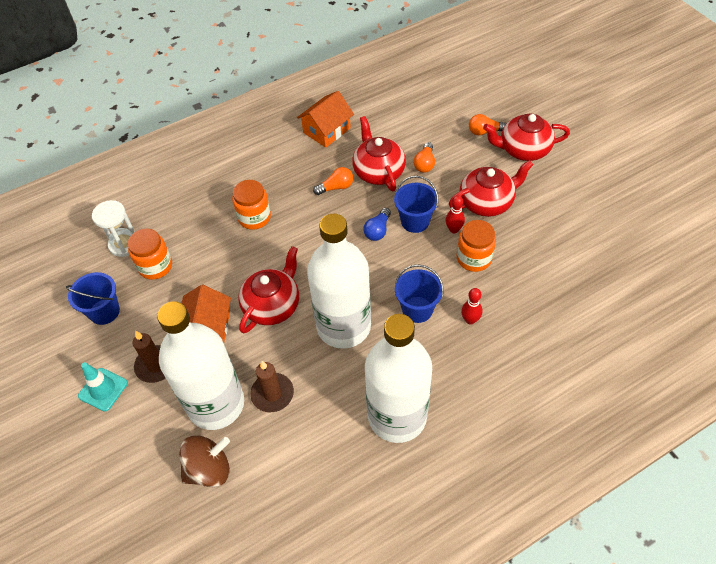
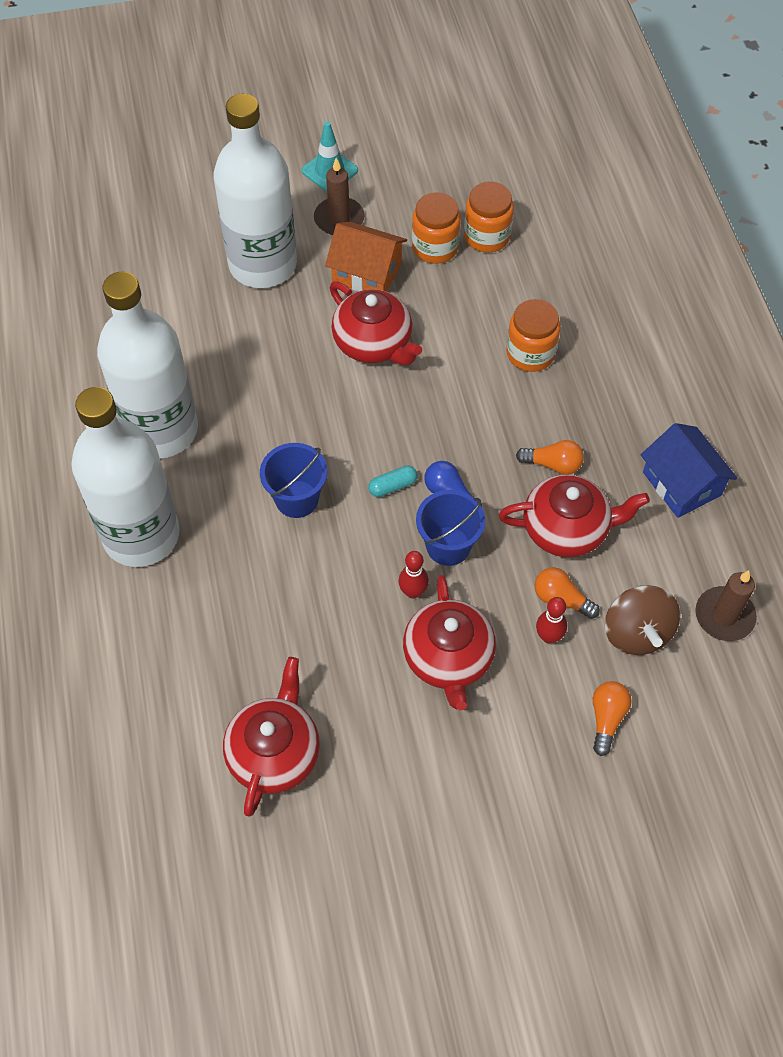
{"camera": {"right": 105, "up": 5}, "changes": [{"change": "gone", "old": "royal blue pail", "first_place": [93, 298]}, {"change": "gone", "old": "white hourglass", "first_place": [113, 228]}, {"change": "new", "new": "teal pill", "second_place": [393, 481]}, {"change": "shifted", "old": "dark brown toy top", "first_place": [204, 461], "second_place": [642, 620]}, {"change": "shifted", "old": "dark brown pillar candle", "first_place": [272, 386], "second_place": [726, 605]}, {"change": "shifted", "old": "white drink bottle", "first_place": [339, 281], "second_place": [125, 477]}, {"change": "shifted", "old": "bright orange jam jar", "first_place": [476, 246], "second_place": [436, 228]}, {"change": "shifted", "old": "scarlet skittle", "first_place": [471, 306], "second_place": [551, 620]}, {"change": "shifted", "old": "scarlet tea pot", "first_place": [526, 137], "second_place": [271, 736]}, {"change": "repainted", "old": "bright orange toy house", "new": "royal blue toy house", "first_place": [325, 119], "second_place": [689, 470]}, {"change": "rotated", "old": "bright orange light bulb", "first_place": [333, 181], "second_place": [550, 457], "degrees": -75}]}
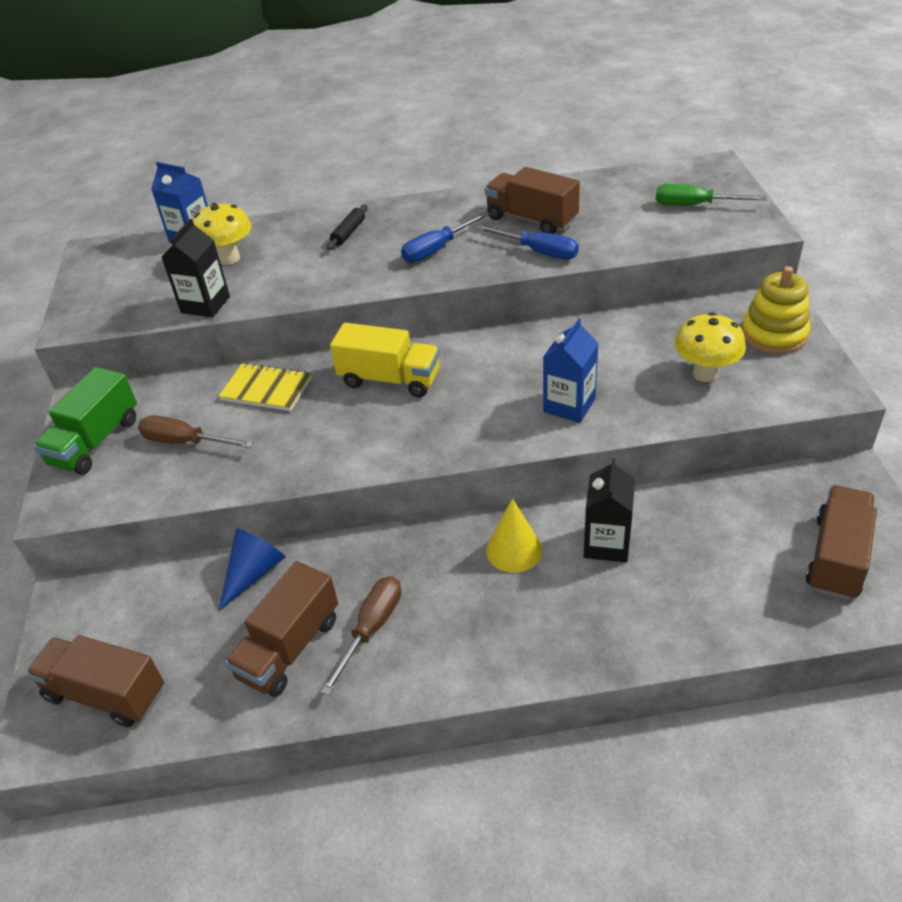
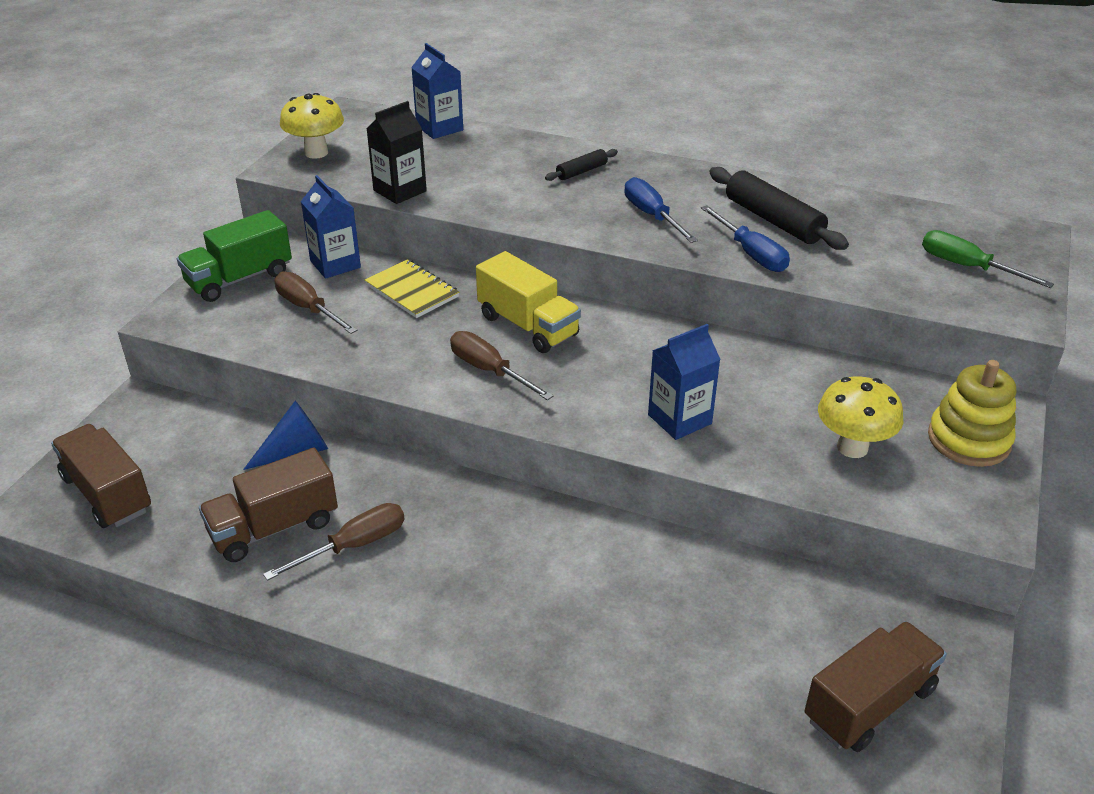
{"camera": {"right": 25, "up": -5}, "changes": [{"change": "gone", "old": "bright yellow cone shape", "first_place": [514, 535]}, {"change": "gone", "old": "ebony carton", "first_place": [609, 510]}, {"change": "new", "new": "royal blue carton", "second_place": [331, 227]}, {"change": "new", "new": "dark brown hand screwdriver", "second_place": [501, 365]}, {"change": "shifted", "old": "bright yellow mushroom", "first_place": [221, 234], "second_place": [312, 126]}, {"change": "swapped", "old": "dark brown lorry", "new": "ebony rolling pin", "first_place": [532, 200], "second_place": [779, 208]}, {"change": "rotated", "old": "royal blue hand screwdriver", "first_place": [445, 237], "second_place": [661, 210], "degrees": 75}]}
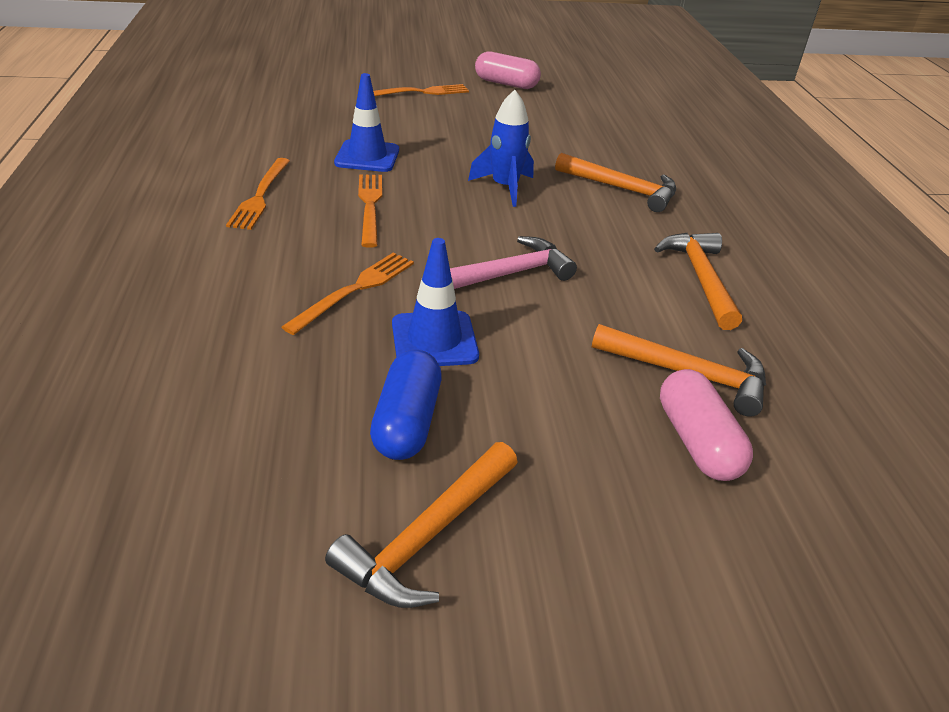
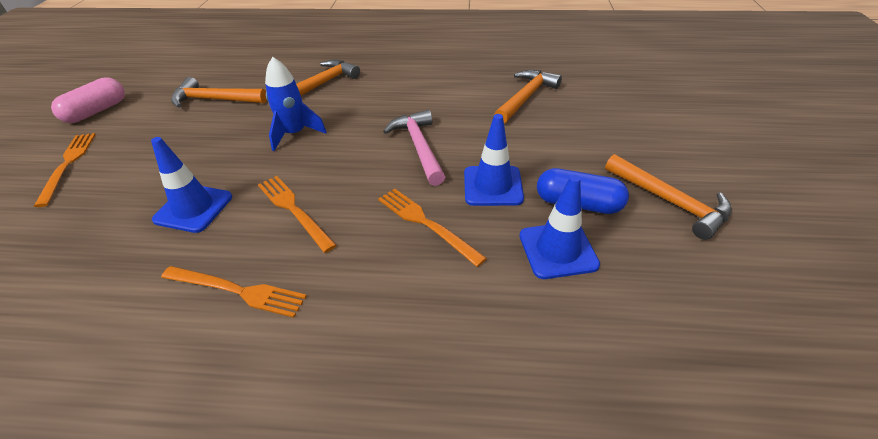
{"camera": {"right": -75, "up": 5}, "changes": [{"change": "gone", "old": "pink pill", "first_place": [706, 425]}, {"change": "new", "new": "royal blue traffic cone", "second_place": [559, 227]}, {"change": "shifted", "old": "bright orange carpenter's hammer", "first_place": [698, 281], "second_place": [219, 92]}, {"change": "rotated", "old": "bright orange dinner fork", "first_place": [370, 211], "second_place": [297, 214], "degrees": 45}]}
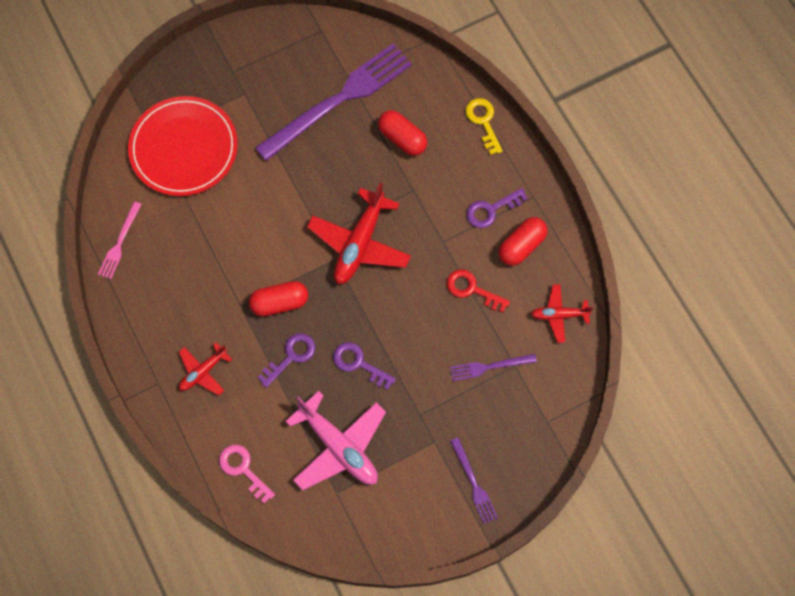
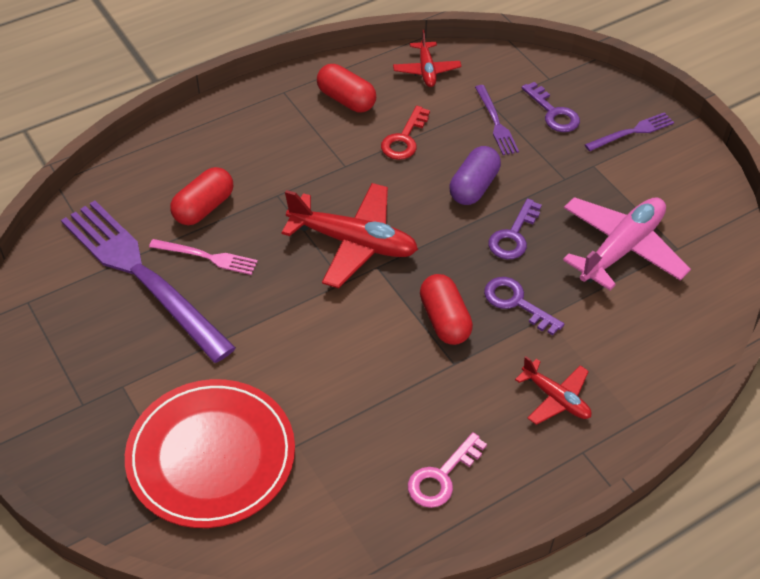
{"camera": {"right": -95, "up": -20}, "changes": [{"change": "gone", "old": "bright yellow door key", "first_place": [484, 126]}, {"change": "new", "new": "purple pill", "second_place": [475, 175]}, {"change": "shifted", "old": "pink dinner fork", "first_place": [120, 240], "second_place": [203, 257]}, {"change": "shifted", "old": "pink door key", "first_place": [247, 474], "second_place": [447, 470]}, {"change": "shifted", "old": "purple door key", "first_place": [497, 208], "second_place": [551, 107]}]}
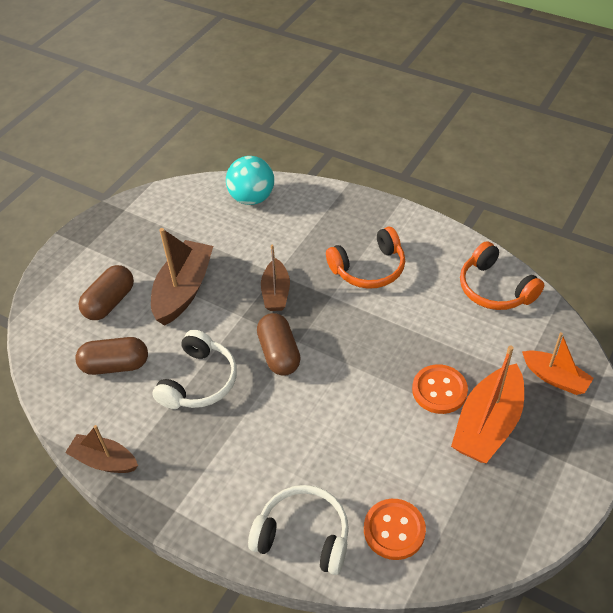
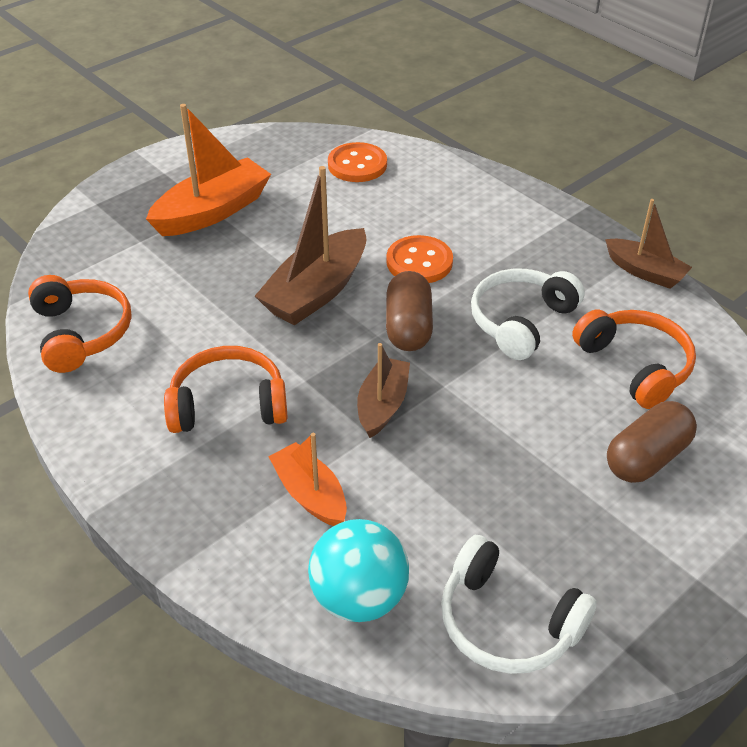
{"camera": {"right": -165, "up": -5}, "changes": [{"change": "shifted", "old": "dark brown sailboat", "first_place": [182, 277], "second_place": [311, 245]}, {"change": "shifted", "old": "white over-ear headphones", "first_place": [298, 530], "second_place": [519, 604]}, {"change": "shifted", "old": "bright orange sewing button", "first_place": [440, 389], "second_place": [419, 259]}, {"change": "shifted", "old": "bright orange sailboat", "first_place": [558, 363], "second_place": [307, 479]}, {"change": "swapped", "old": "dark brown pill", "new": "bright orange over-ear headphones", "first_place": [111, 356], "second_place": [634, 359]}]}
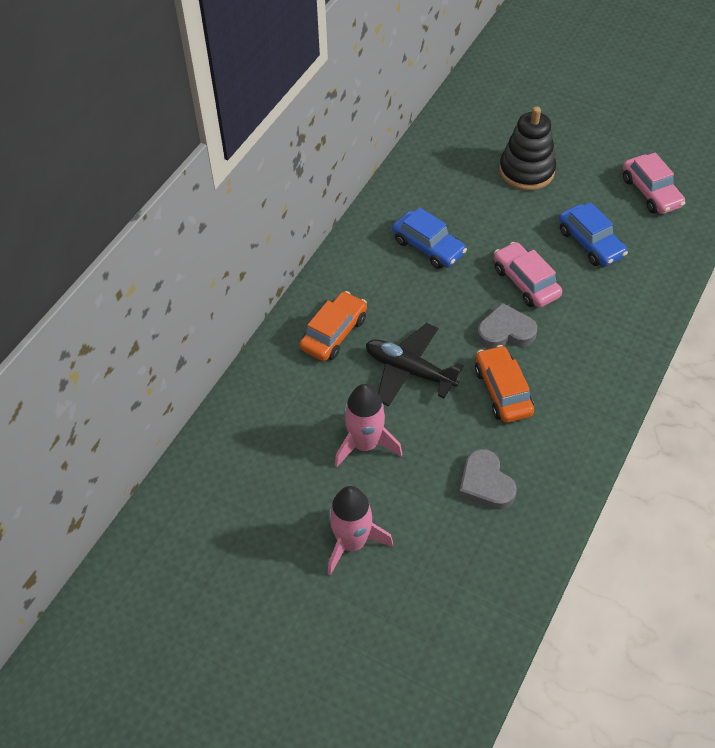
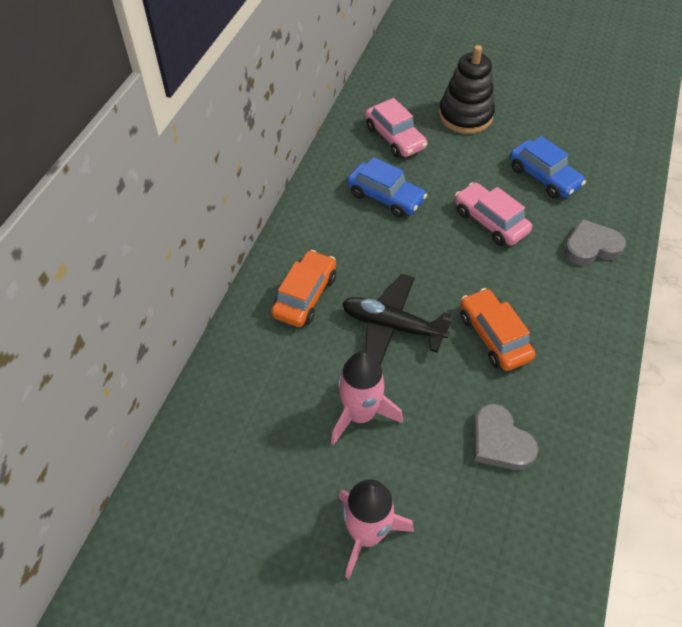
{"camera": {"right": -10, "up": 0}, "changes": [{"change": "shifted", "old": "grey heart shape", "first_place": [507, 326], "second_place": [595, 242]}, {"change": "shifted", "old": "pink automobile", "first_place": [654, 183], "second_place": [396, 128]}]}
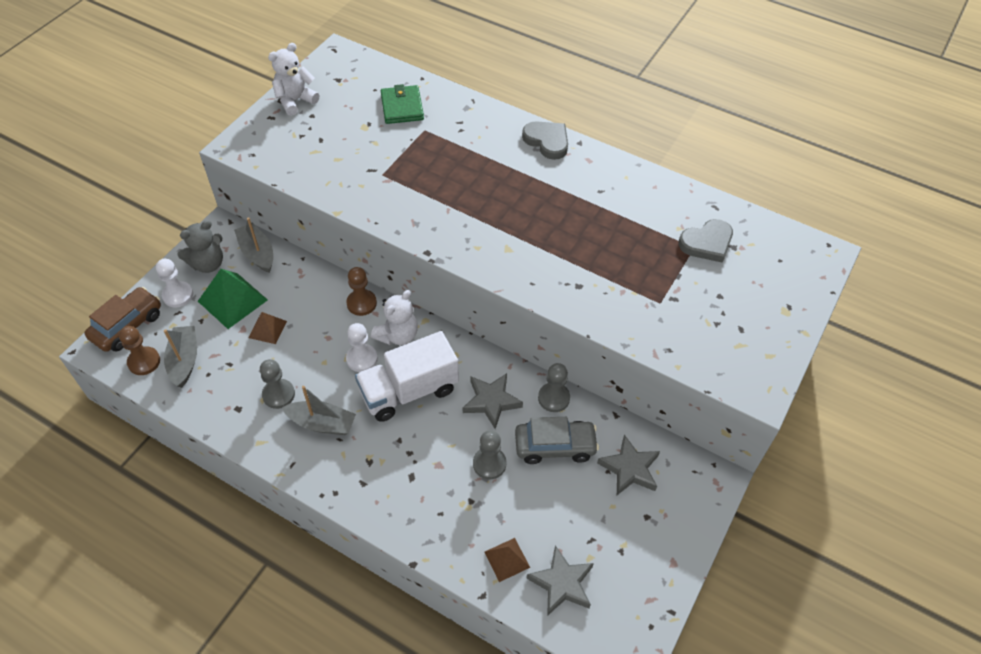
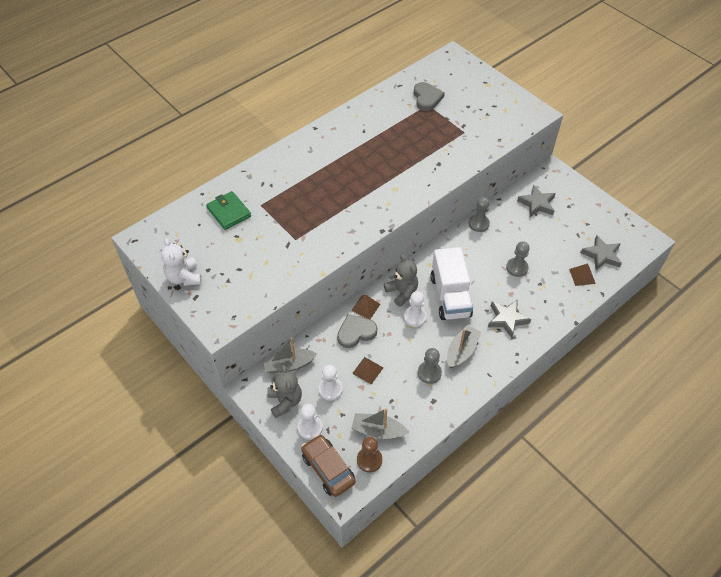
{"camera": {"right": -70, "up": 0}, "changes": [{"change": "gone", "old": "grey automobile", "first_place": [557, 440]}, {"change": "shifted", "old": "grey star", "first_place": [493, 401], "second_place": [509, 319]}, {"change": "shifted", "old": "grey heart shape", "first_place": [545, 140], "second_place": [357, 331]}, {"change": "swapped", "old": "green pyramid shape", "new": "white game pawn", "first_place": [233, 299], "second_place": [330, 383]}, {"change": "swapped", "old": "dark brown game pawn", "new": "dark brown pyramid shape", "first_place": [361, 291], "second_place": [365, 307]}, {"change": "repainted", "old": "white teddy", "new": "grey teddy", "first_place": [394, 317], "second_place": [401, 280]}, {"change": "rotated", "old": "green wallet", "first_place": [402, 104], "second_place": [228, 210], "degrees": 45}]}
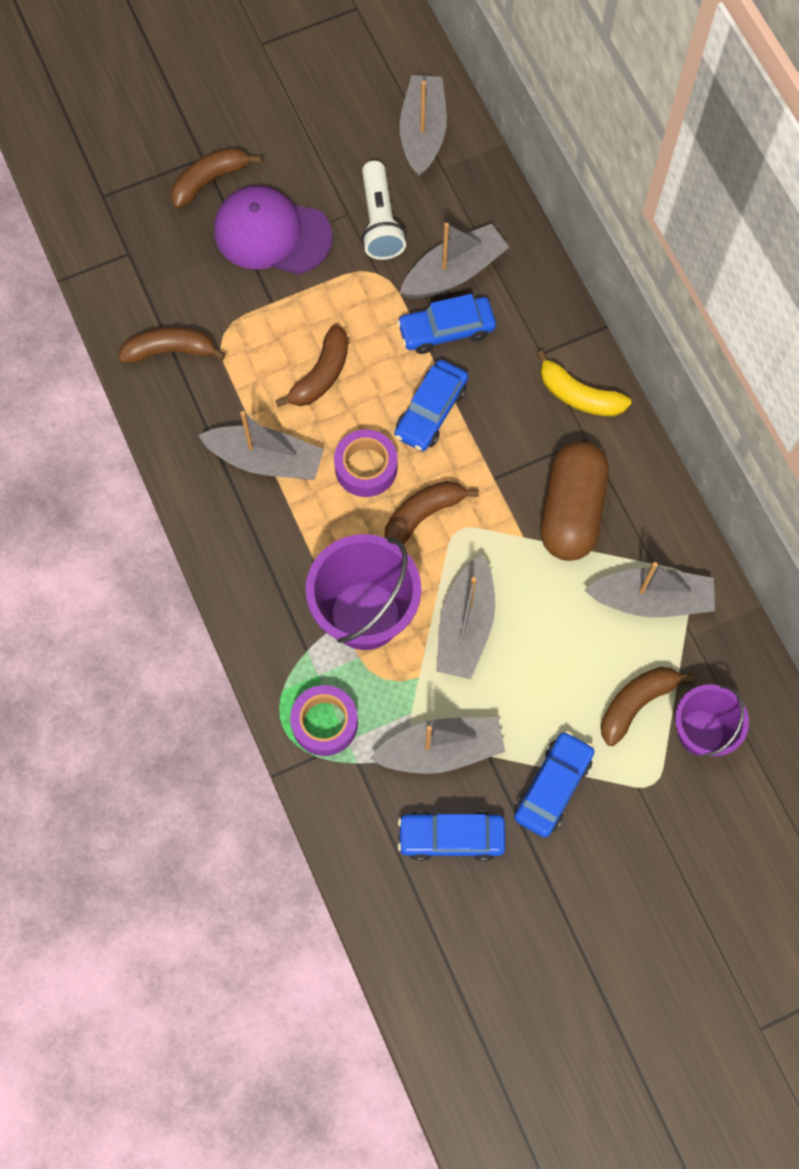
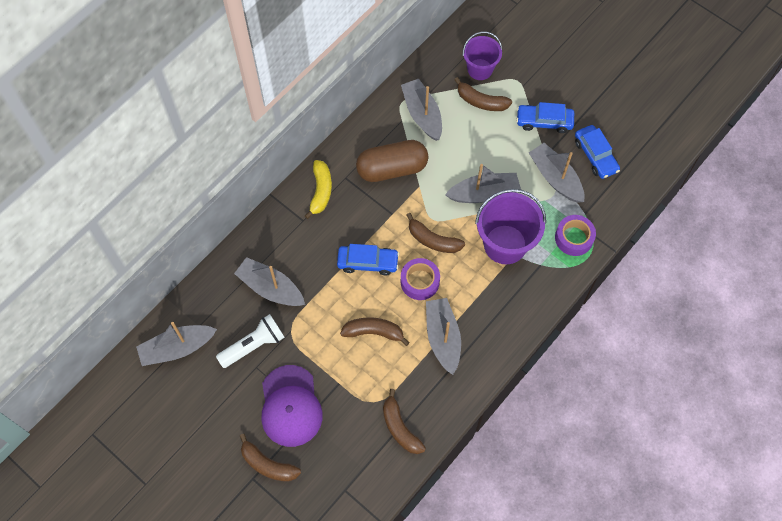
{"camera": {"right": -115, "up": -5}, "changes": [{"change": "gone", "old": "royal blue automobile", "first_place": [446, 324]}]}
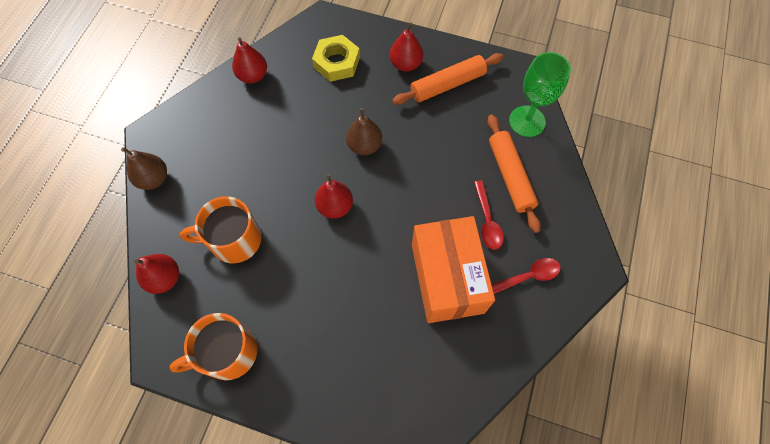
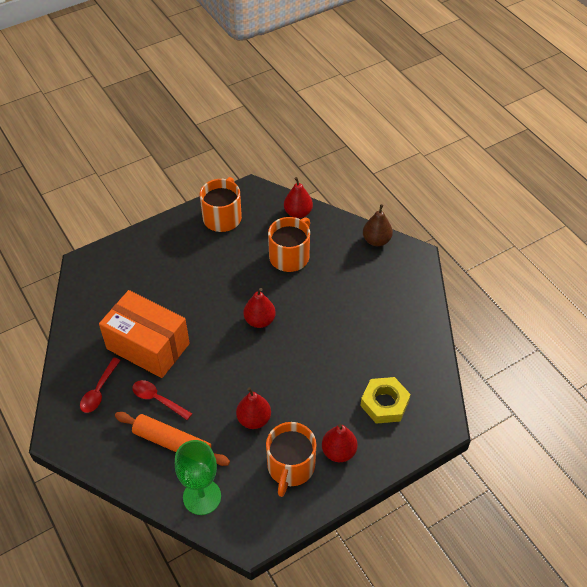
{"camera": {"right": 130, "up": -15}, "changes": [{"change": "gone", "old": "dark brown toy pear", "first_place": [364, 131]}, {"change": "shifted", "old": "scarlet toy pear", "first_place": [249, 60], "second_place": [253, 408]}, {"change": "swapped", "old": "bright orange rolling pin", "new": "bright orange mug", "first_place": [447, 79], "second_place": [291, 459]}]}
